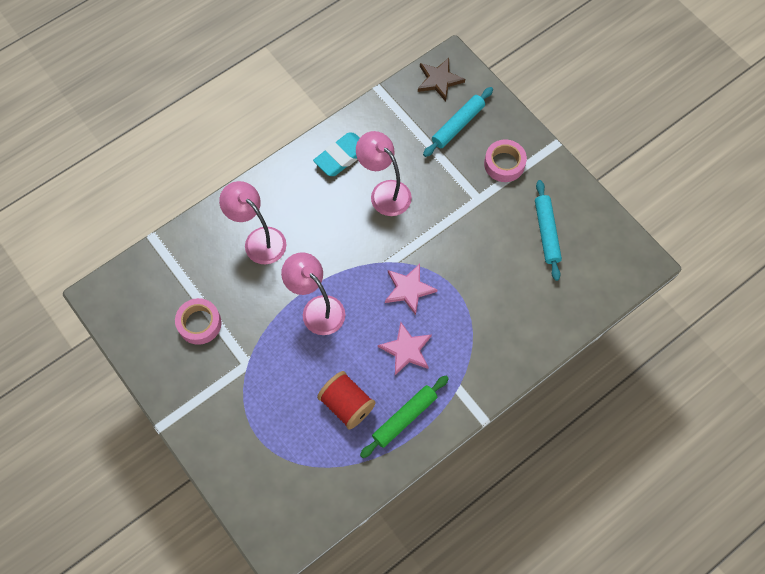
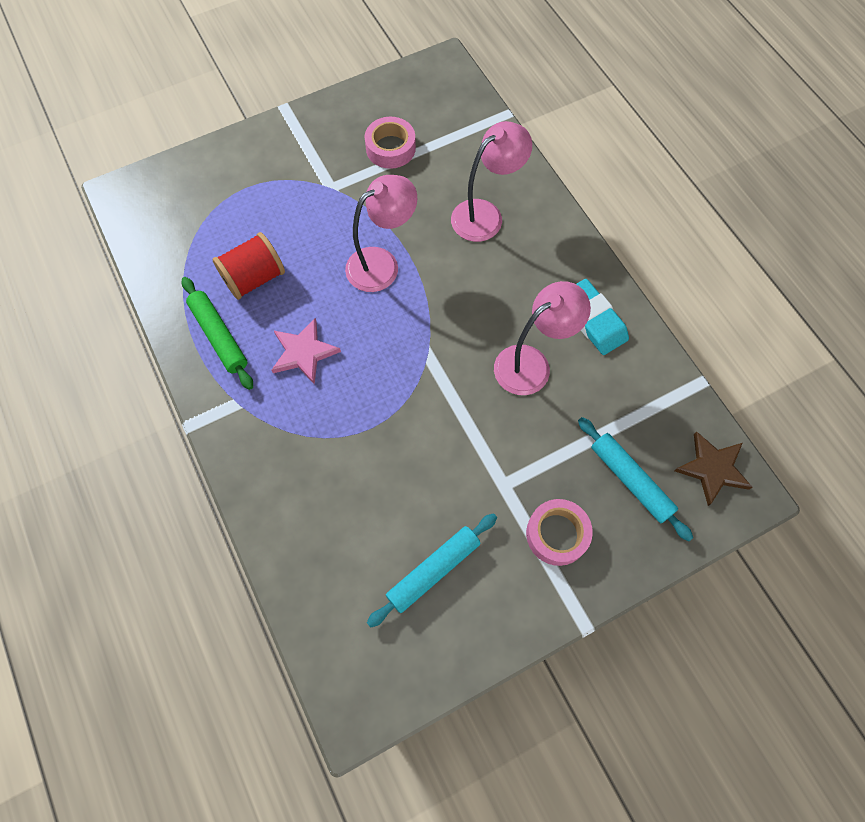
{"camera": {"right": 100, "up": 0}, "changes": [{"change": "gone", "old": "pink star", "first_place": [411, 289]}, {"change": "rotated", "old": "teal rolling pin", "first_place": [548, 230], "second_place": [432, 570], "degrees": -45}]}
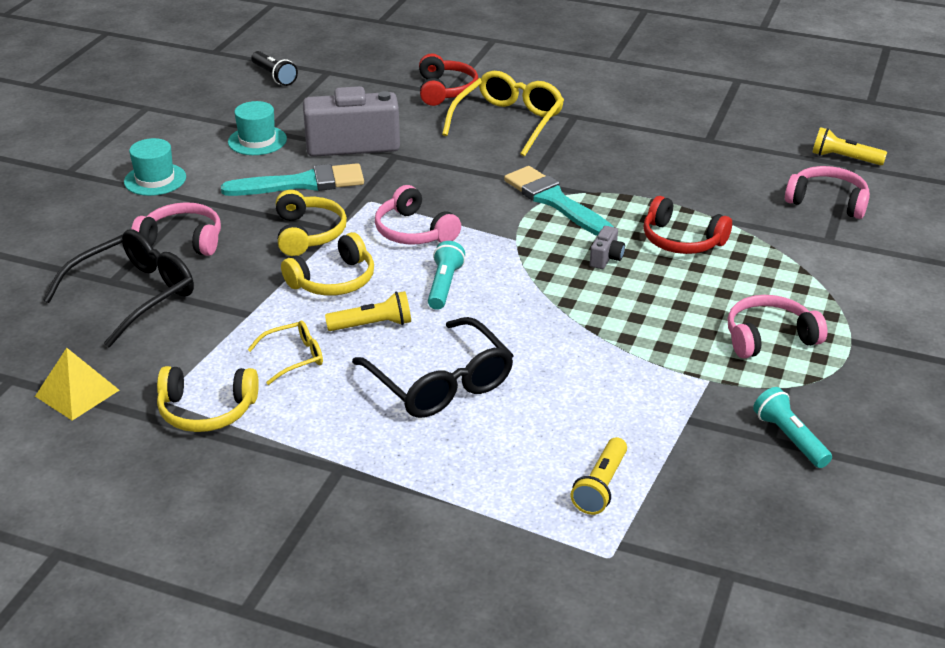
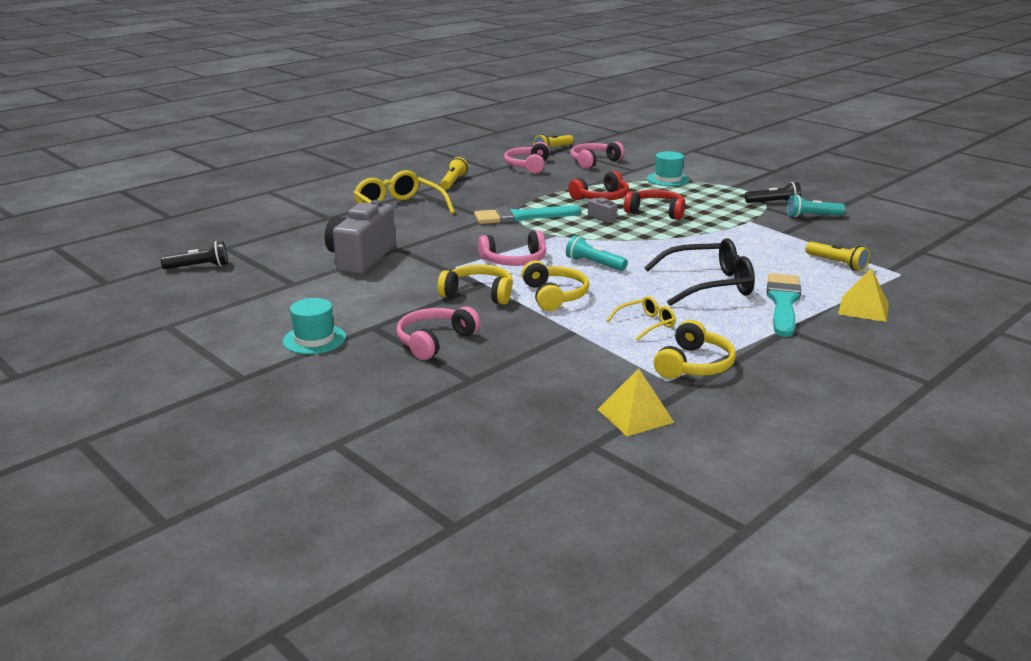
{"camera": {"right": -65, "up": -10}, "changes": [{"change": "gone", "old": "ebony glasses", "first_place": [118, 288]}, {"change": "new", "new": "ebony pocket torch", "second_place": [773, 192]}, {"change": "new", "new": "bright yellow pyramid shape", "second_place": [863, 295]}, {"change": "shifted", "old": "teal paintbrush", "first_place": [292, 179], "second_place": [784, 305]}, {"change": "shifted", "old": "teal top hat", "first_place": [257, 128], "second_place": [668, 168]}, {"change": "shifted", "old": "bright yellow pocket torch", "first_place": [368, 311], "second_place": [454, 173]}, {"change": "shifted", "old": "scarlet over-ear headphones", "first_place": [448, 79], "second_place": [654, 205]}, {"change": "shifted", "old": "pink over-ear headphones", "first_place": [777, 326], "second_place": [527, 158]}, {"change": "rotated", "old": "bright yellow glasses", "first_place": [285, 352], "second_place": [641, 318], "degrees": 60}]}
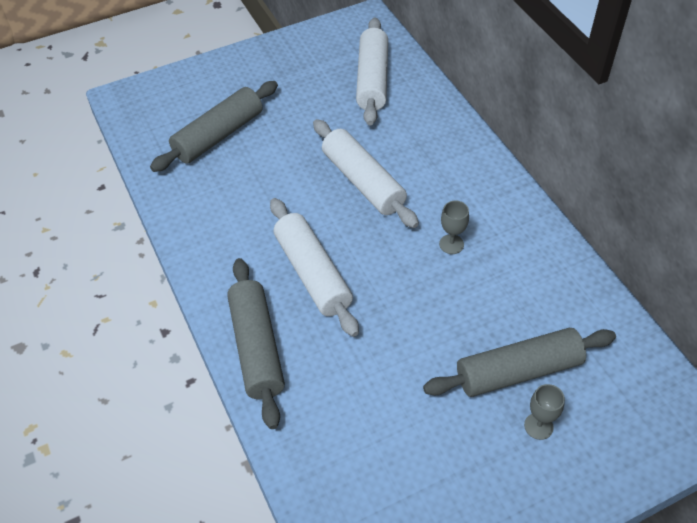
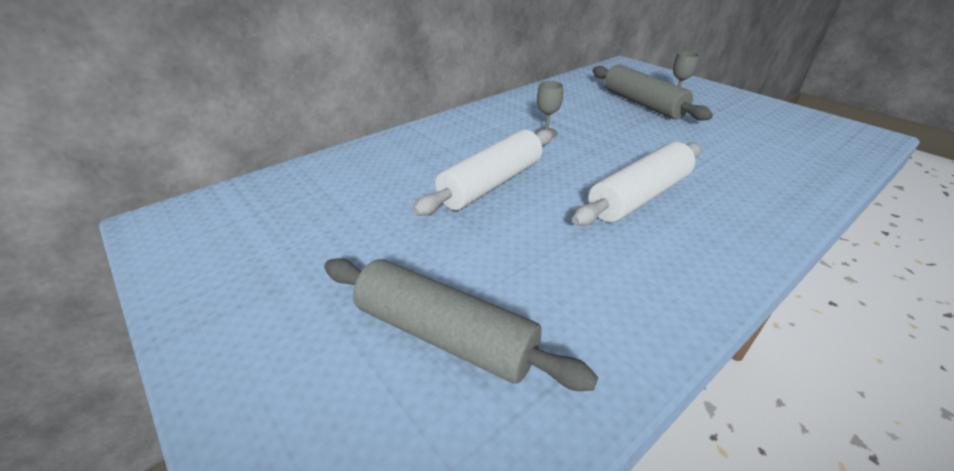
{"camera": {"right": -105, "up": -15}, "changes": [{"change": "gone", "old": "grey rolling pin", "first_place": [256, 343]}, {"change": "gone", "old": "white rolling pin", "first_place": [372, 71]}]}
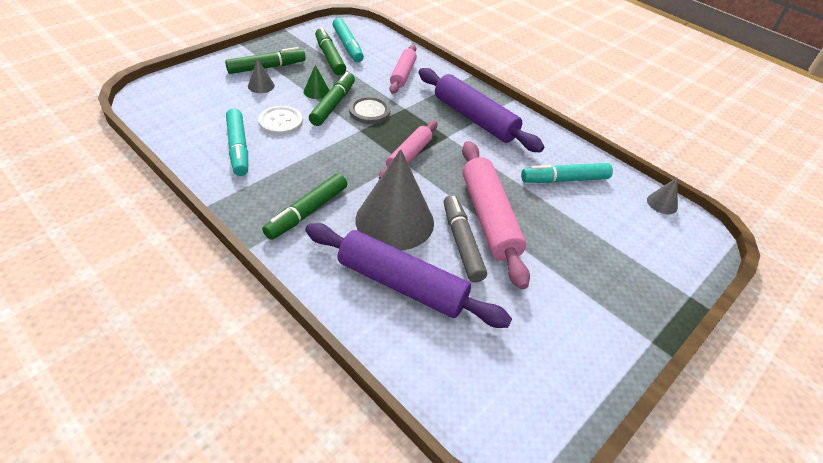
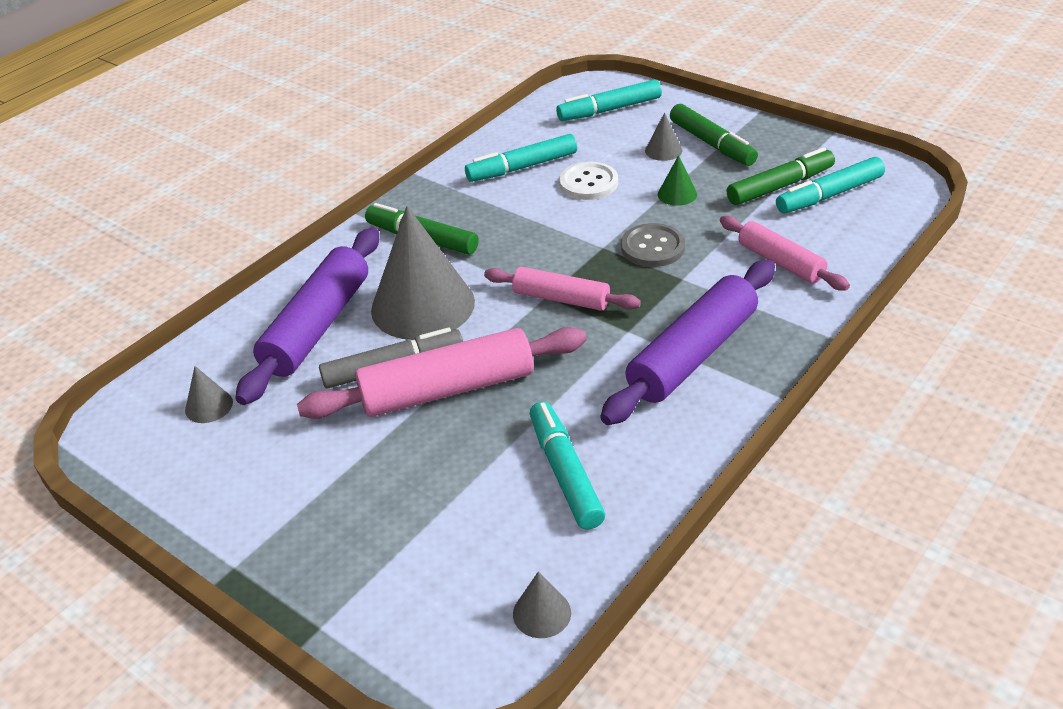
{"camera": {"right": 90, "up": -5}, "changes": [{"change": "gone", "old": "green marker pen", "first_place": [332, 99]}, {"change": "new", "new": "grey cone shape", "second_place": [209, 394]}, {"change": "new", "new": "teal marker pen", "second_place": [609, 100]}, {"change": "rotated", "old": "pink rolling pin", "first_place": [403, 69], "second_place": [785, 253], "degrees": 45}]}
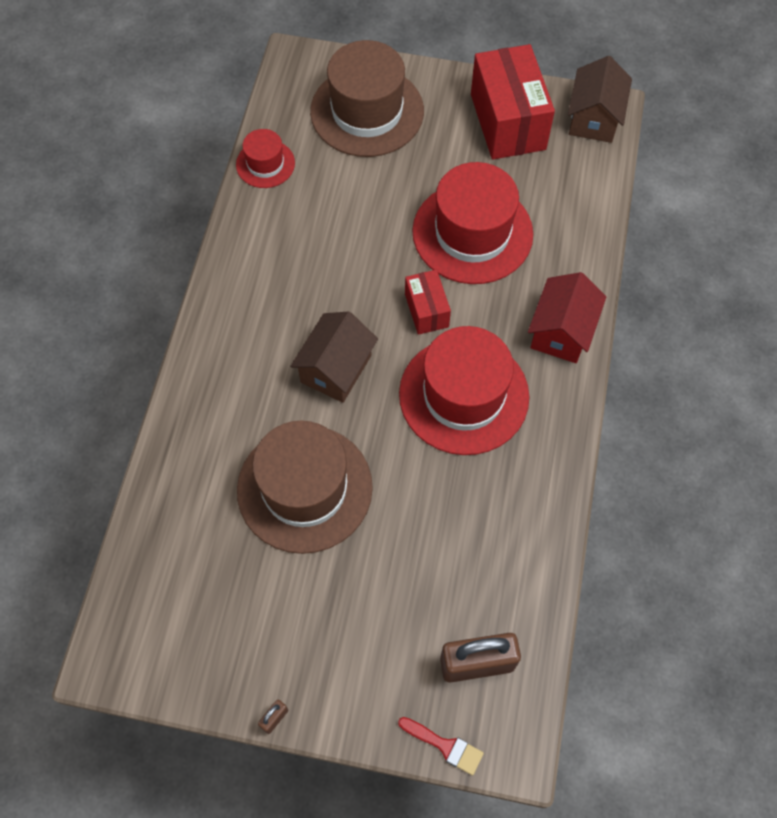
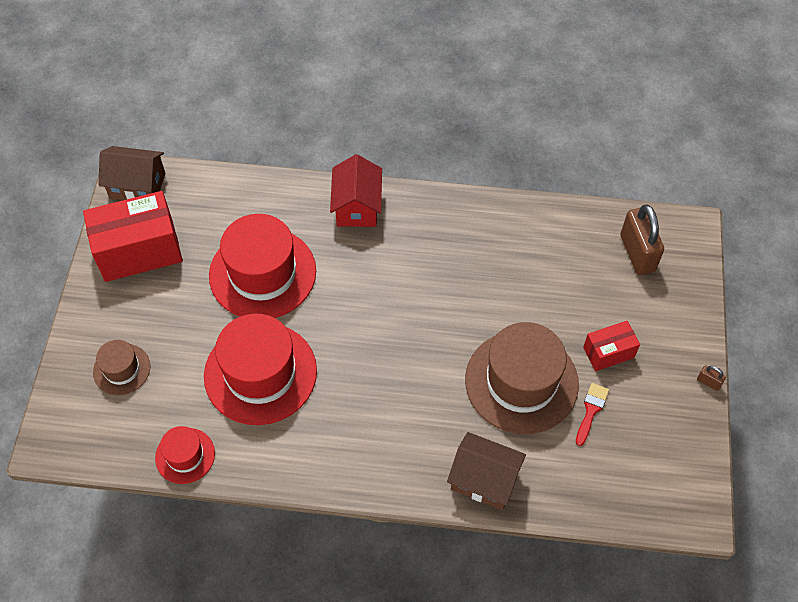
{"camera": {"right": -95, "up": -5}, "changes": [{"change": "shifted", "old": "dark brown toy house", "first_place": [334, 357], "second_place": [486, 471]}, {"change": "shifted", "old": "scarlet paintbrush", "first_place": [441, 746], "second_place": [592, 414]}, {"change": "shifted", "old": "scarlet top hat", "first_place": [464, 390], "second_place": [260, 369]}, {"change": "shifted", "old": "scarlet package", "first_place": [428, 302], "second_place": [611, 346]}, {"change": "rotated", "old": "scarlet toy house", "first_place": [567, 317], "second_place": [356, 190], "degrees": 75}, {"change": "scaled", "old": "dark brown top hat", "first_place": [367, 98], "second_place": [121, 367], "factor": 0.51}]}
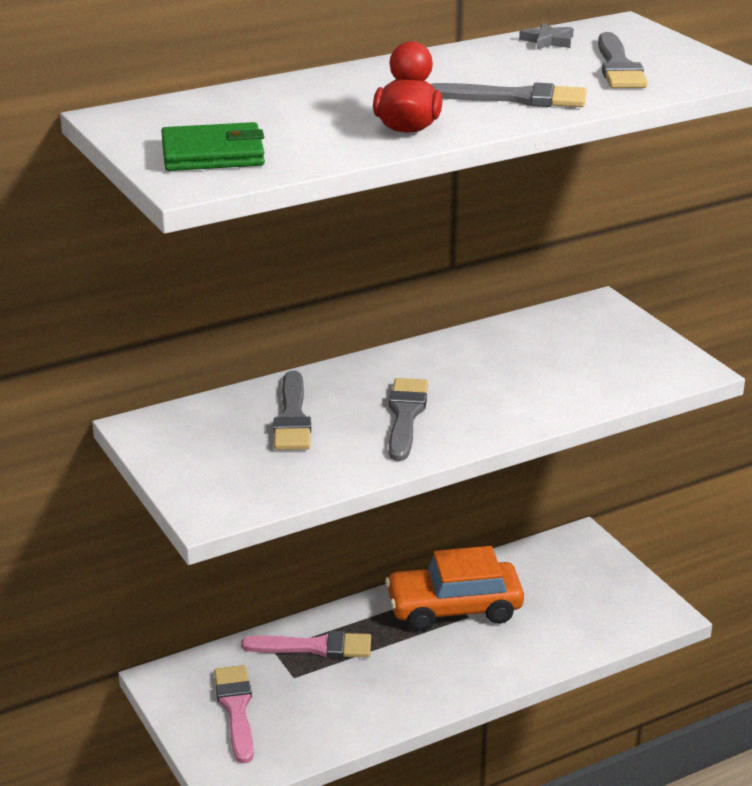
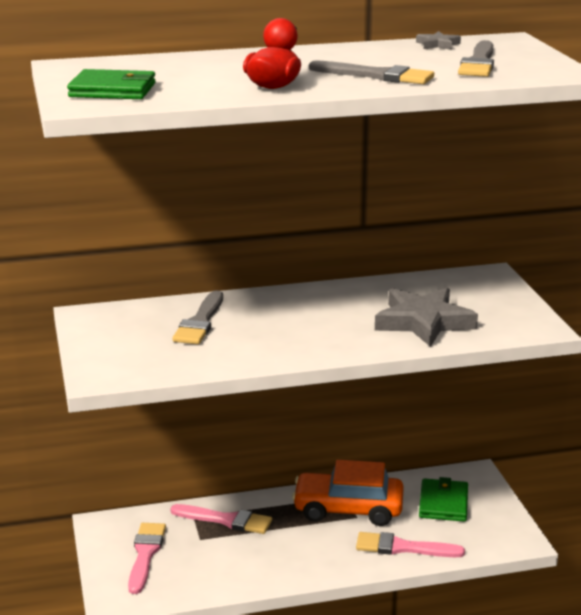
{"camera": {"right": 15, "up": -5}, "changes": [{"change": "gone", "old": "grey paintbrush", "first_place": [408, 419]}, {"change": "new", "new": "pink paintbrush", "second_place": [410, 544]}, {"change": "new", "new": "grey star", "second_place": [426, 317]}, {"change": "new", "new": "green wallet", "second_place": [443, 499]}]}
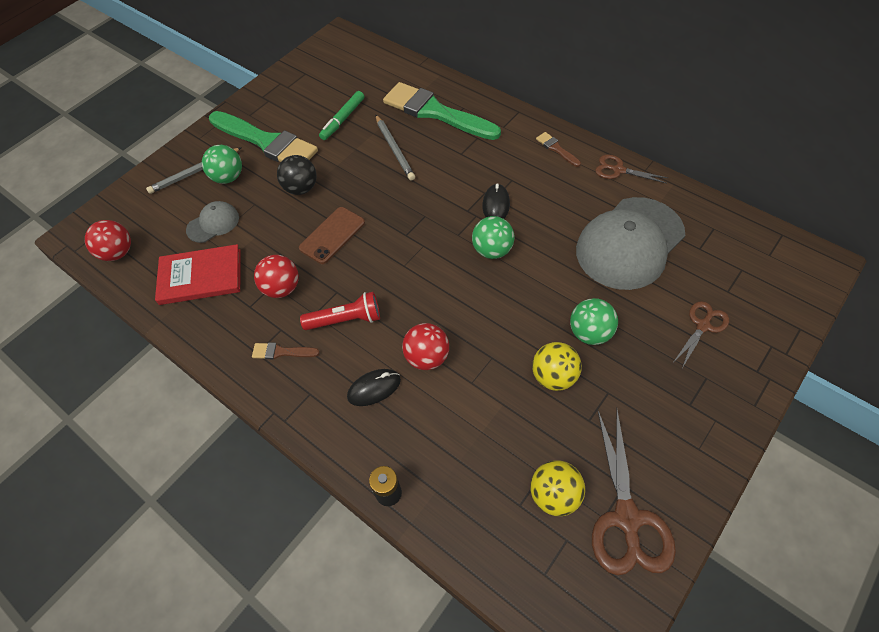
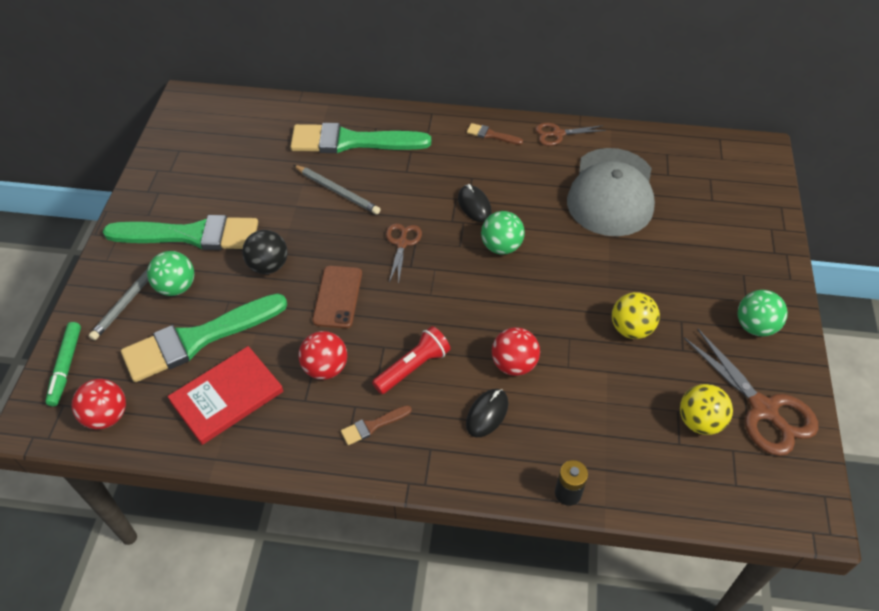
{"camera": {"right": -35, "up": -5}, "changes": [{"change": "shifted", "old": "green marker pen", "first_place": [341, 115], "second_place": [63, 364]}, {"change": "shifted", "old": "green play ball", "first_place": [594, 321], "second_place": [762, 313]}, {"change": "shifted", "old": "dark brown shears", "first_place": [701, 334], "second_place": [404, 254]}, {"change": "swapped", "old": "grey baseball cap", "new": "green paintbrush", "first_place": [212, 222], "second_place": [204, 337]}]}
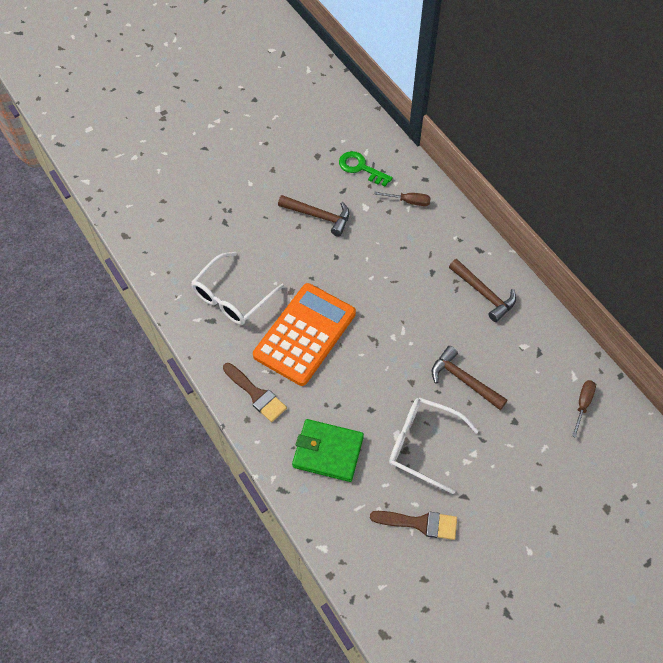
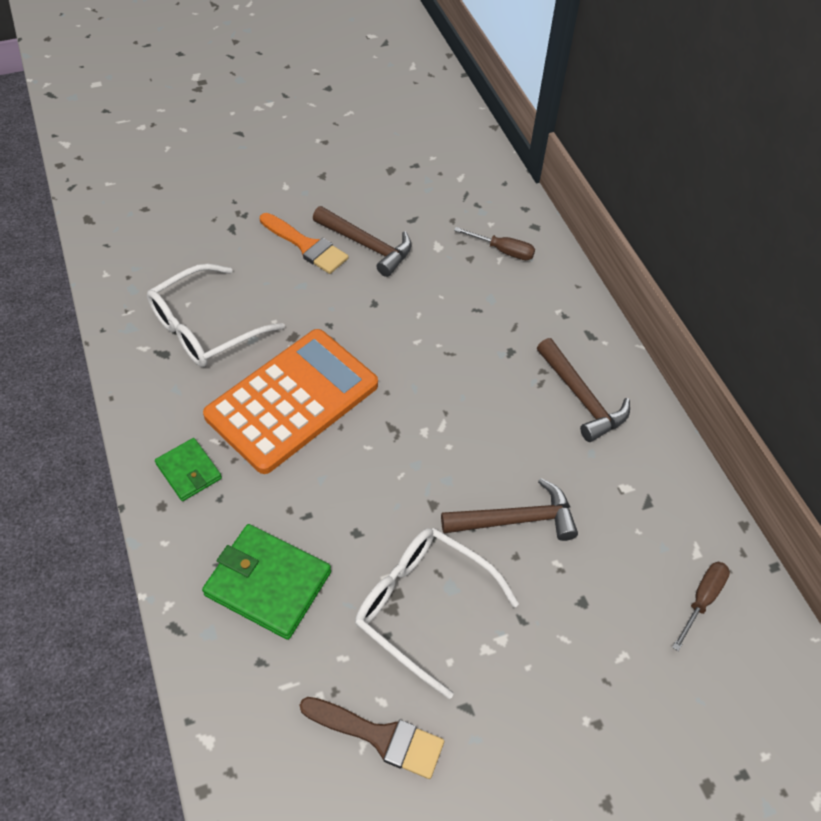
{"camera": {"right": 10, "up": -5}, "changes": [{"change": "gone", "old": "green door key", "first_place": [366, 168]}, {"change": "new", "new": "bright orange paintbrush", "second_place": [304, 243]}, {"change": "swapped", "old": "dark brown paintbrush", "new": "green wallet", "first_place": [255, 392], "second_place": [188, 469]}, {"change": "rotated", "old": "dark brown carpenter's hammer", "first_place": [470, 378], "second_place": [509, 509], "degrees": 120}]}
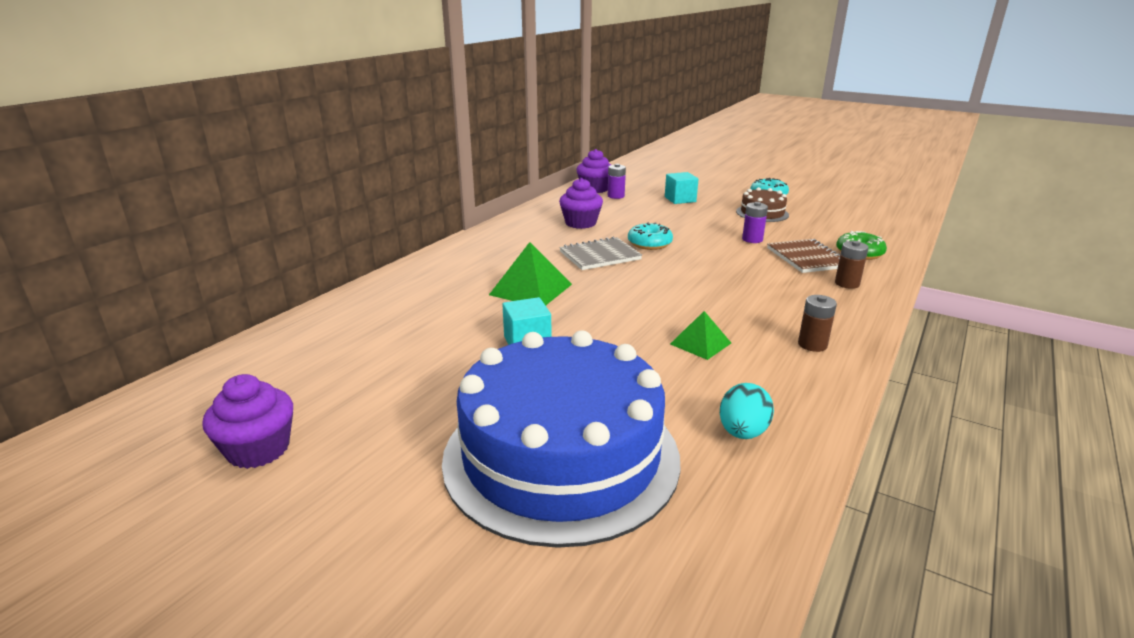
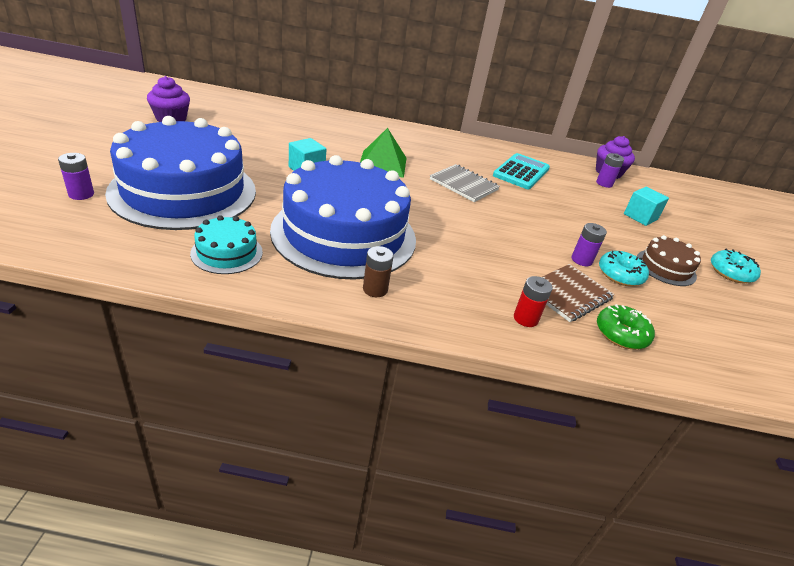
{"camera": {"right": 60, "up": 10}, "changes": [{"change": "new", "new": "purple battery", "second_place": [76, 176]}, {"change": "shifted", "old": "teal glazed donut", "first_place": [650, 236], "second_place": [624, 268]}, {"change": "swapped", "old": "purple fairy cake", "new": "teal pocket calculator", "first_place": [581, 203], "second_place": [521, 171]}, {"change": "swapped", "old": "green pyramid shape", "new": "royal blue gateau", "first_place": [700, 335], "second_place": [343, 217]}, {"change": "swapped", "old": "teal toy egg", "new": "teal gateau", "first_place": [747, 411], "second_place": [226, 244]}, {"change": "repainted", "old": "dark brown battery", "new": "scarlet battery", "first_place": [851, 265], "second_place": [533, 301]}]}
